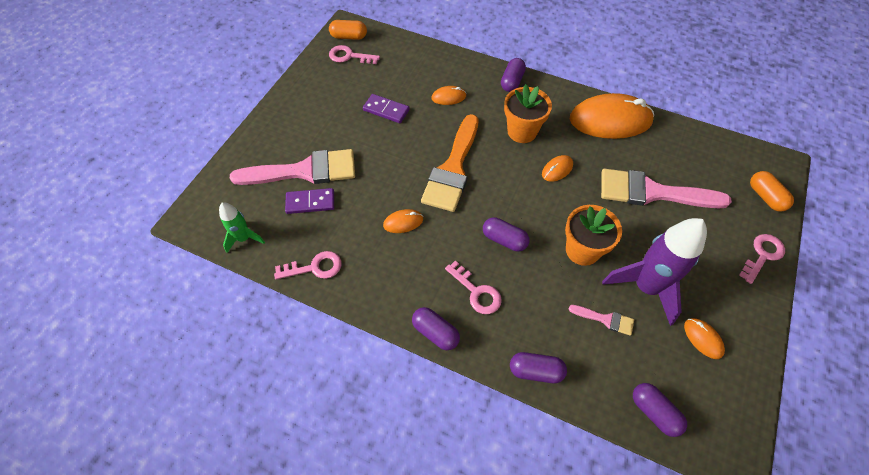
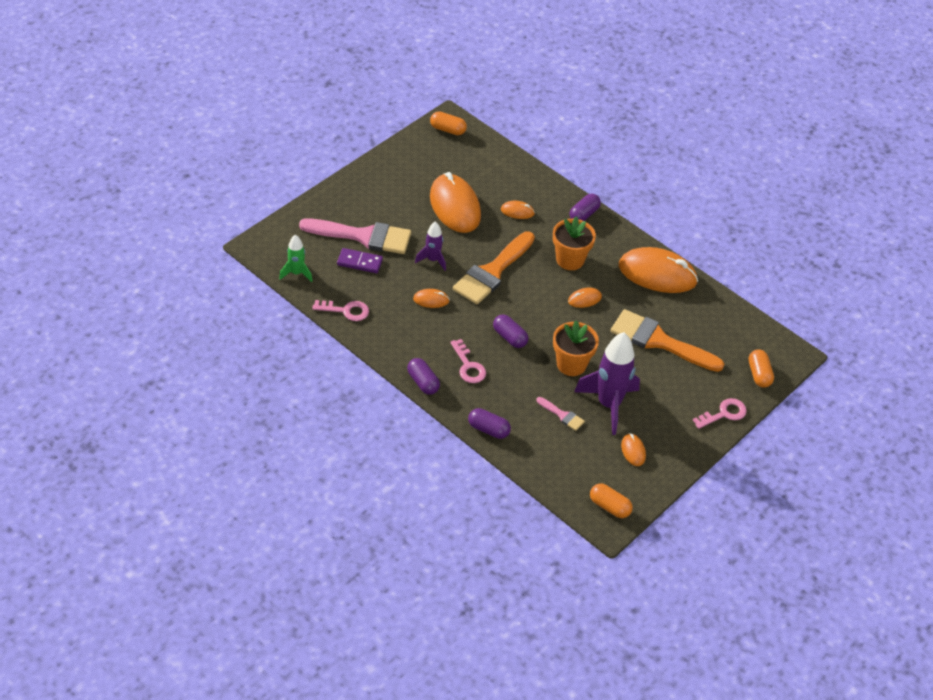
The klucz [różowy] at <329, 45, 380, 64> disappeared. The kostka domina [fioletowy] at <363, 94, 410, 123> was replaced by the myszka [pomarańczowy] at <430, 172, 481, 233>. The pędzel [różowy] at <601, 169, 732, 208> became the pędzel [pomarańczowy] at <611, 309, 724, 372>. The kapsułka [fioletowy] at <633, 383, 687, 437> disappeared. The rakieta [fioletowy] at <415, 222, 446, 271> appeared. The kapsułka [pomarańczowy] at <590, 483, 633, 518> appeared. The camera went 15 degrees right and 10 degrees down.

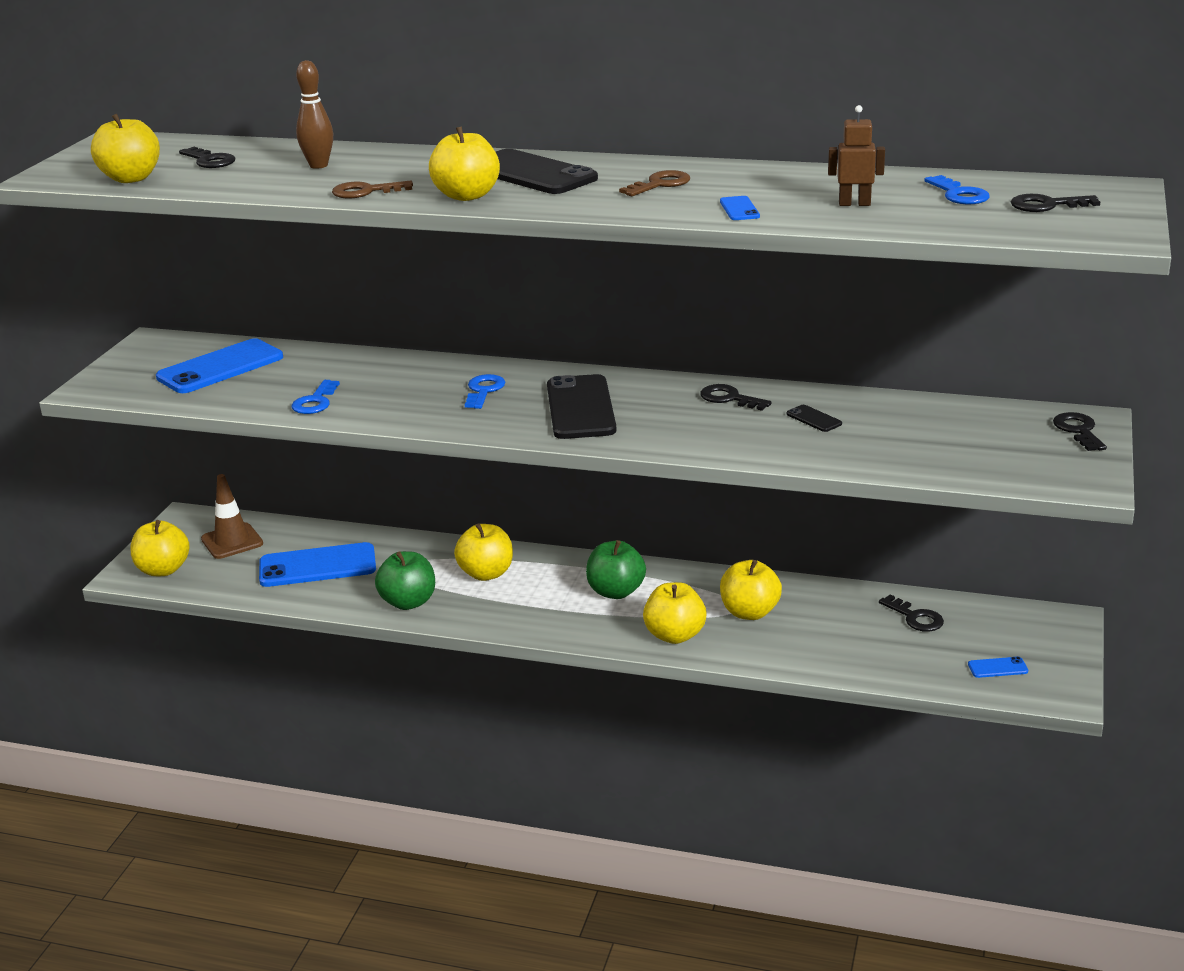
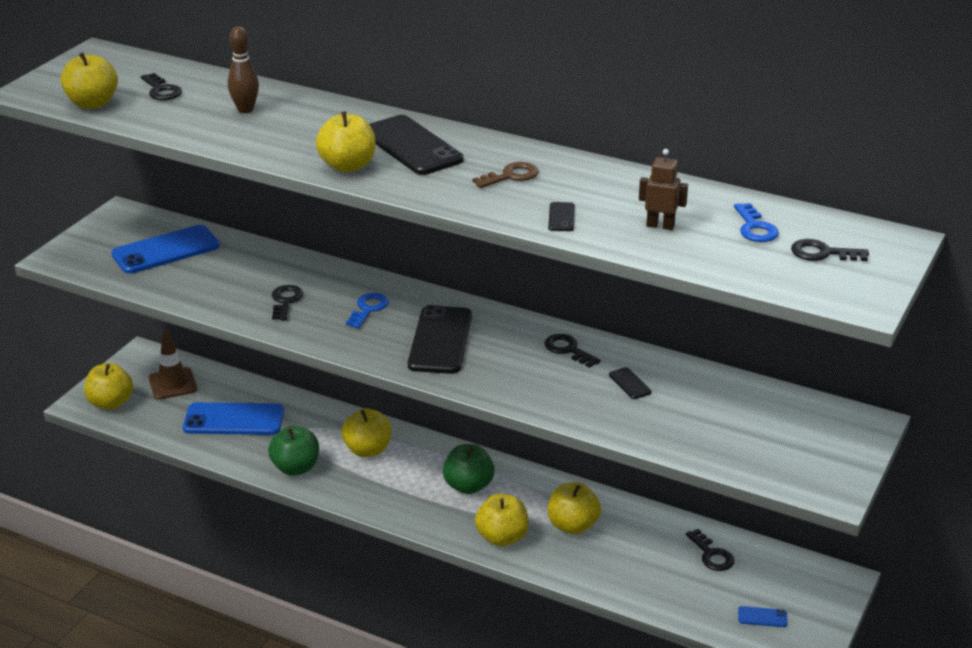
The klucz [brązowy] at <332, 181, 413, 198> disappeared. The telefon [niebieski] at <720, 196, 760, 220> became the telefon [czarny] at <548, 202, 575, 231>. The klucz [niebieski] at <292, 380, 340, 414> disappeared. The klucz [czarny] moved from <1053, 412, 1107, 451> to <272, 285, 303, 320>. The camera went 10 degrees right and 5 degrees up.

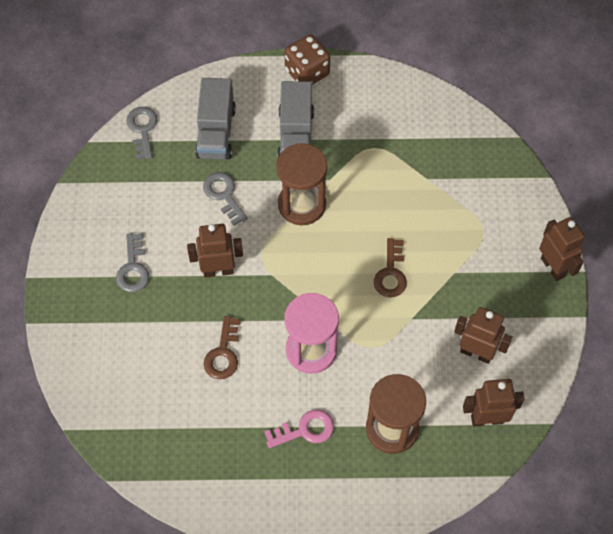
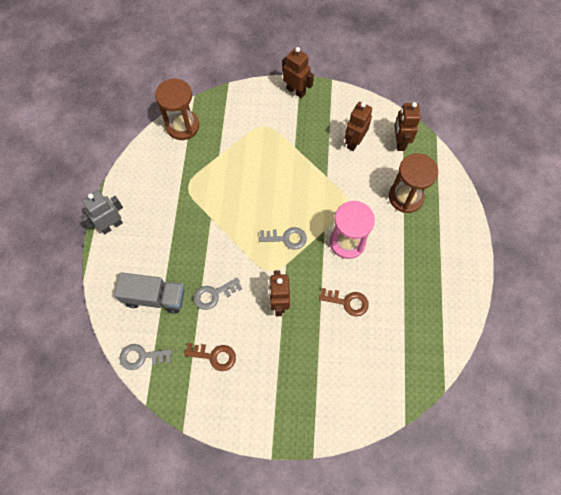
The kostka do gry [brązowy] at <284, 34, 330, 85> was replaced by the robot [szary] at <80, 191, 123, 234>. The ciężarówka [szary] at <277, 81, 314, 158> disappeared. The klepsydra [brązowy] moved from <276, 143, 327, 225> to <155, 79, 199, 140>. The robot [brązowy] at <539, 217, 584, 281> turned 60 degrees clockwise. The klucz [szary] moved from <116, 233, 149, 292> to <259, 227, 307, 249>. The klucz [brązowy] moved from <374, 238, 407, 297> to <184, 343, 236, 371>. The klucz [różowy] at <264, 410, 334, 448> disappeared. The camera went 85 degrees left and 5 degrees up.

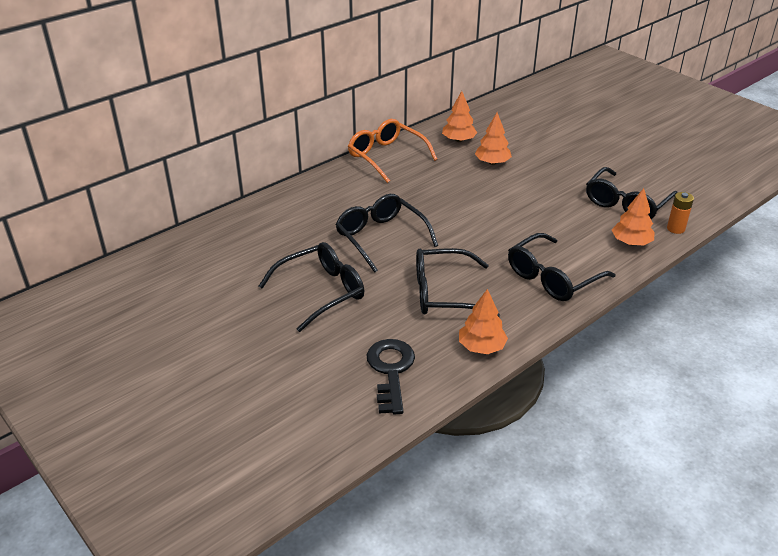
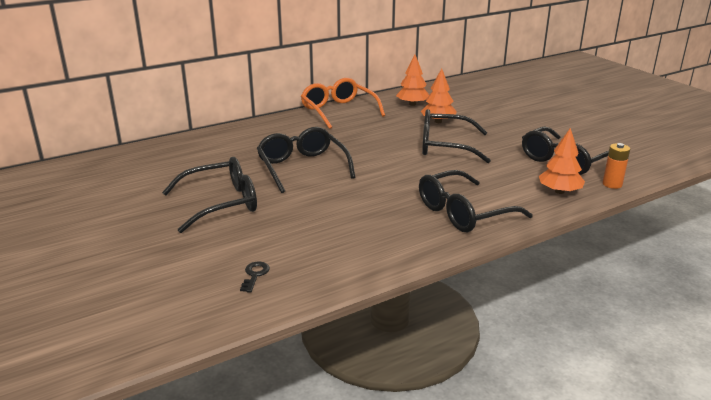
The okulary [czarny] moved from <416, 248, 500, 317> to <422, 109, 491, 163>. The drzewko [pomarańczowy] at <459, 289, 508, 354> disappeared. The klucz [czarny] at <367, 339, 415, 414> changed to 0.46 times the size. The camera went 10 degrees right and 10 degrees down.

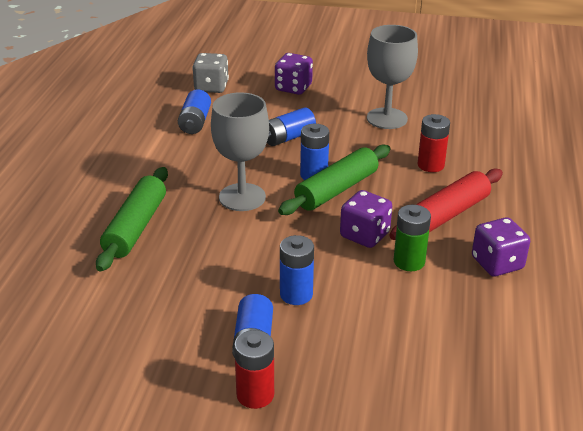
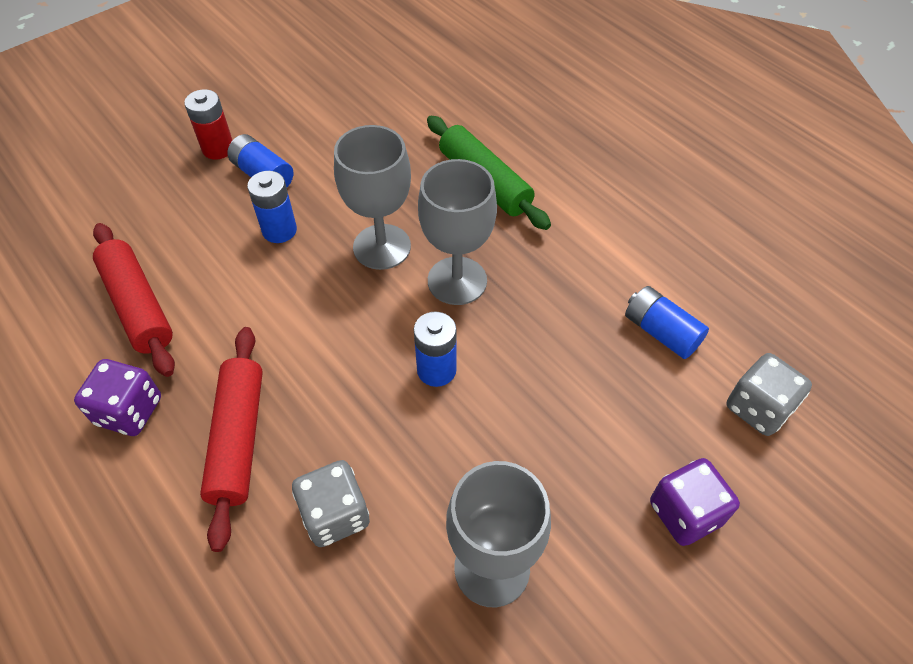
The bateria [niebieski] at <267, 107, 316, 146> disappeared. The bateria [czerwony] at <417, 114, 450, 172> was replaced by the kostka do gry [szary] at <292, 460, 370, 547>. The wałek do ciasta [zielony] at <278, 145, 391, 215> disappeared. The kostka do gry [fioletowy] at <340, 190, 392, 248> disappeared. The bateria [zielony] at <394, 205, 431, 271> disappeared. The kielich [szary] at <334, 125, 411, 270> appeared. The wałek do ciasta [czerwony] at <93, 223, 175, 377> appeared. The camera went 130 degrees right and 20 degrees up.

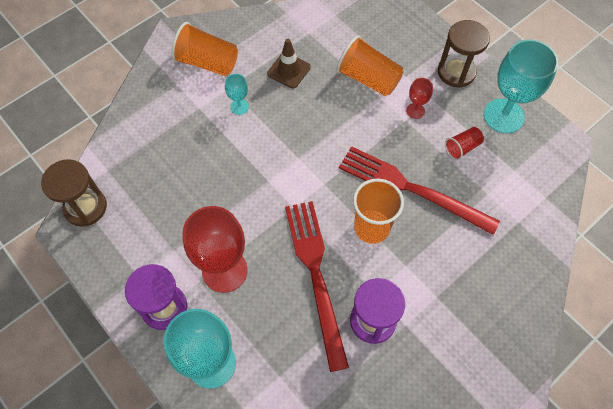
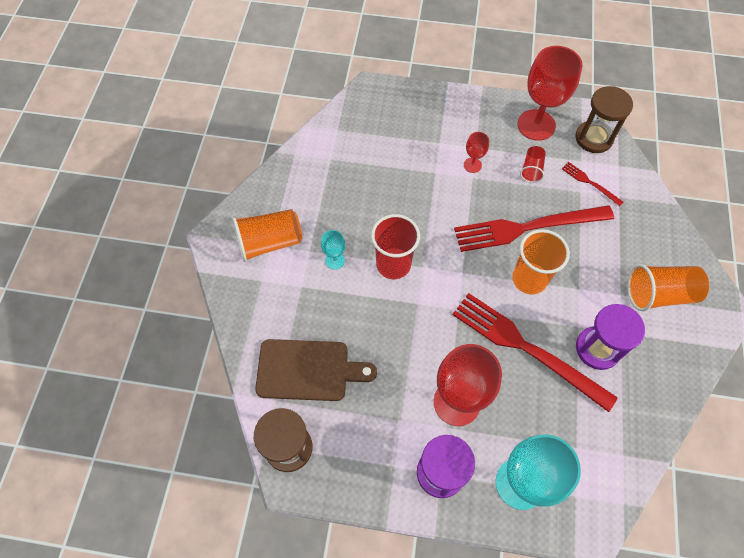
The klepsydra [brązowy] moved from <438, 20, 490, 88> to <575, 86, 633, 153>. The szklanka [pomarańczowy] moved from <337, 35, 404, 96> to <627, 264, 709, 311>. The pachołek [brązowy] at <267, 39, 311, 88> disappeared. The kielich [turkusowy] at <484, 39, 558, 133> became the kielich [czerwony] at <517, 46, 582, 141>. The widelec [czerwony] at <562, 162, 623, 206> appeared. The szklanka [czerwony] at <371, 214, 420, 279> appeared. The deska do krojenia [brązowy] at <255, 339, 377, 401> appeared. The camera went 40 degrees left and 0 degrees up.

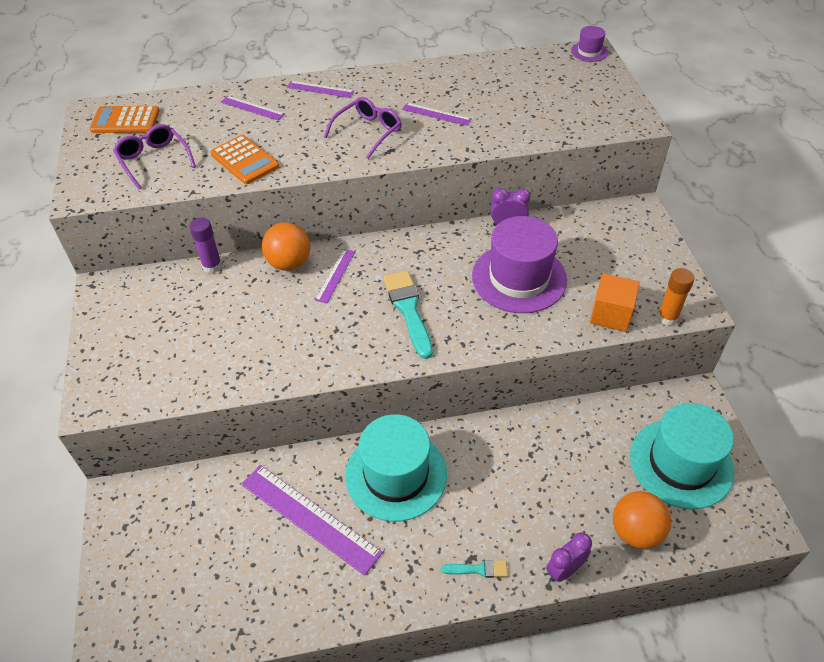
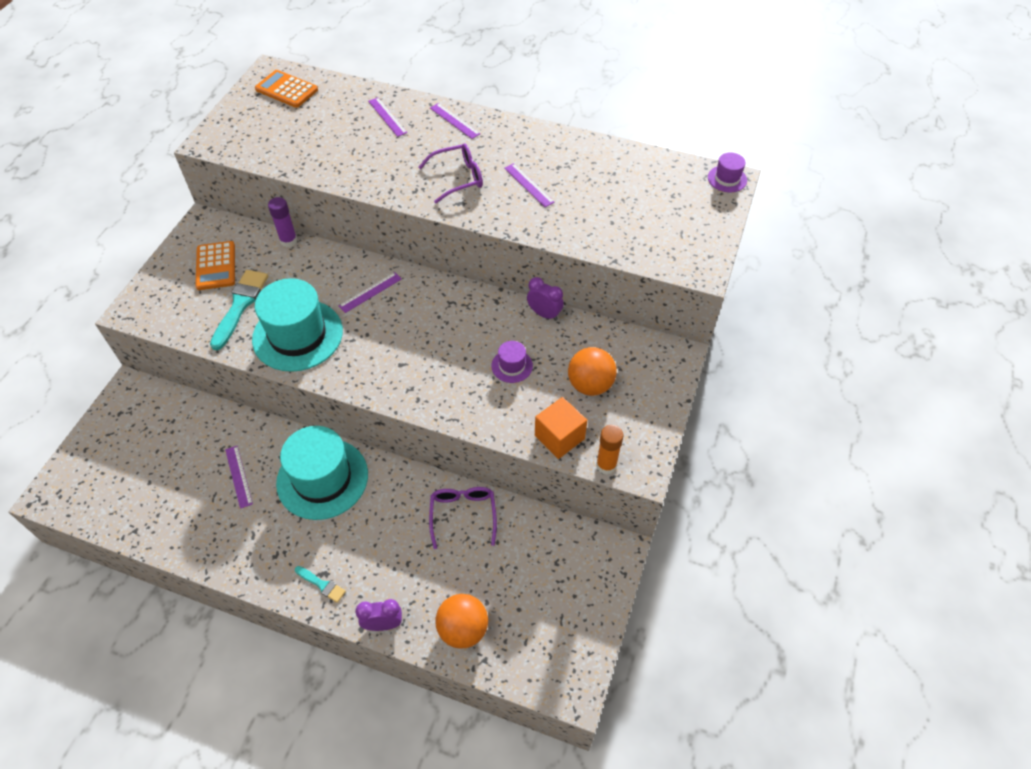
The okulary [fioletowy] moved from <113, 124, 196, 190> to <429, 487, 497, 549>. The kalkulator [pomarańczowy] moved from <210, 135, 279, 184> to <195, 241, 235, 290>. The kapelusz [fioletowy] at <472, 216, 567, 313> changed to 0.45 times the size. The piłka [pomarańczowy] moved from <262, 222, 310, 271> to <568, 347, 617, 396>. The pędzel [turkusowy] moved from <383, 271, 433, 359> to <210, 270, 268, 350>. The kapelusz [turkusowy] moved from <630, 403, 734, 509> to <252, 278, 343, 372>. The linijka [fioletowy] at <241, 465, 383, 576> changed to 0.51 times the size. The camera went 30 degrees right and 5 degrees up.

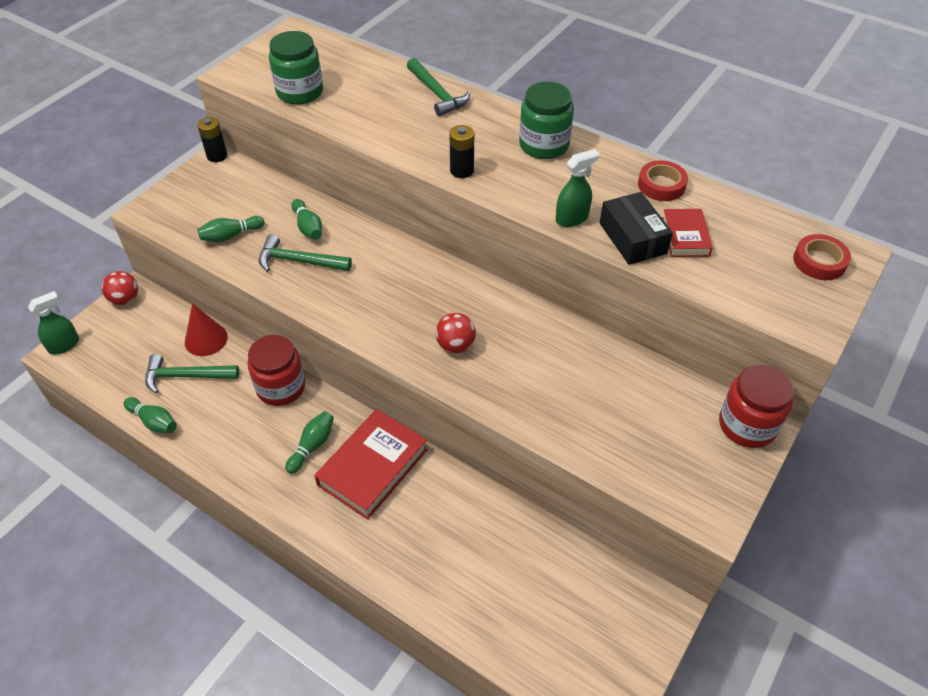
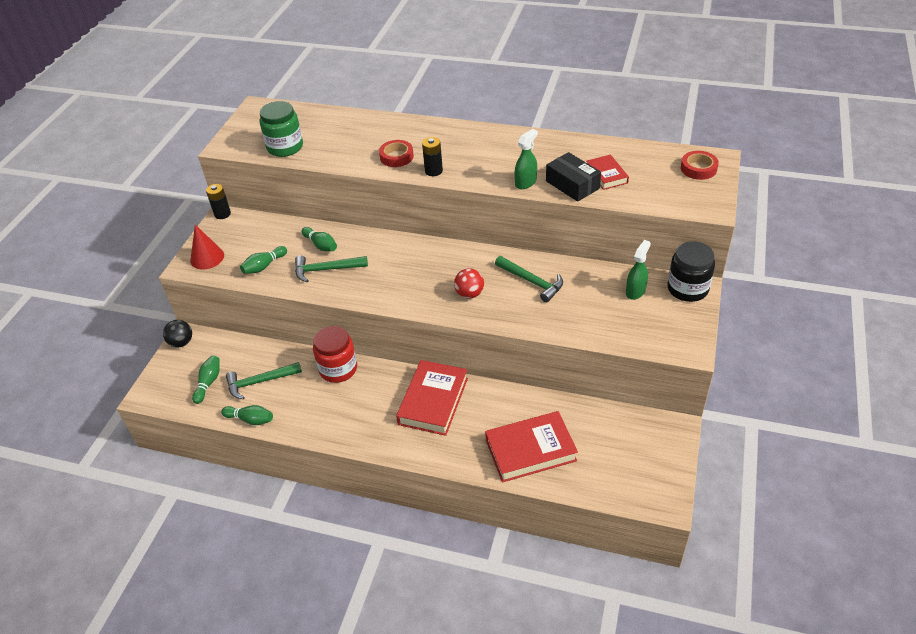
The młotek [zielony] moved from <407, 58, 470, 116> to <495, 256, 563, 302>. The słoik [zielony] at <519, 82, 574, 159> disappeared. The taśma klejąca [czerwony] moved from <638, 160, 688, 201> to <379, 140, 414, 167>. The piłka [czerwony] at <102, 271, 138, 305> became the piłka [czarny] at <163, 320, 192, 347>. The spryskiwacz [zielony] moved from <28, 291, 79, 354> to <626, 240, 651, 300>. The stożek [czerwony] moved from <185, 303, 228, 356> to <190, 225, 224, 269>. The słoik [czerwony] at <719, 364, 794, 448> became the słoik [czarny] at <668, 241, 715, 302>. The kręgiel [zielony] moved from <285, 411, 334, 474> to <192, 355, 220, 404>. The książka [czerwony] at <485, 411, 578, 482> appeared. The camera went 15 degrees left and 5 degrees down.

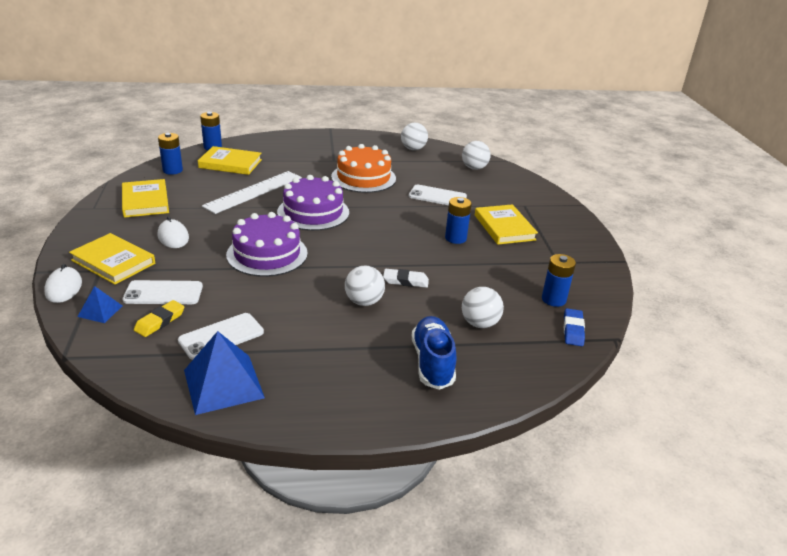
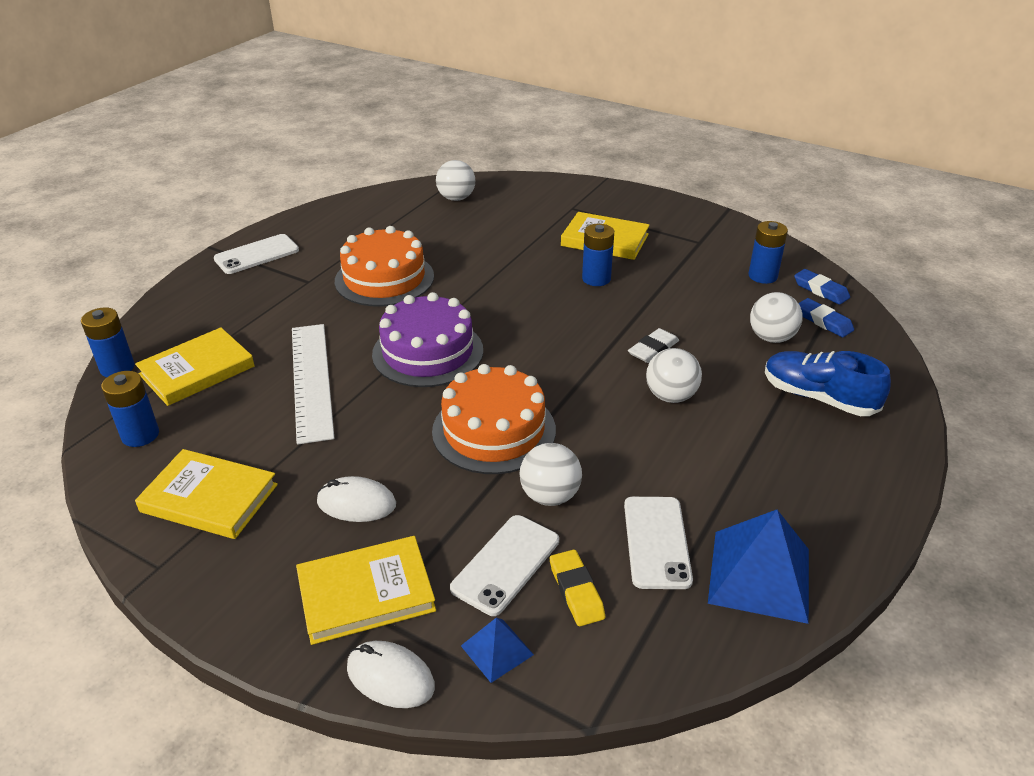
The piłka [biały] moved from <401, 123, 428, 150> to <519, 443, 582, 506>. The telefon [biały] moved from <409, 184, 467, 205> to <214, 234, 299, 274>. The tort [fioletowy] at <226, 212, 308, 277> became the tort [pomarańczowy] at <432, 364, 556, 474>. The gumka do mazania [niebieski] at <798, 298, 854, 337> appeared. The camera went 50 degrees left and 5 degrees up.

